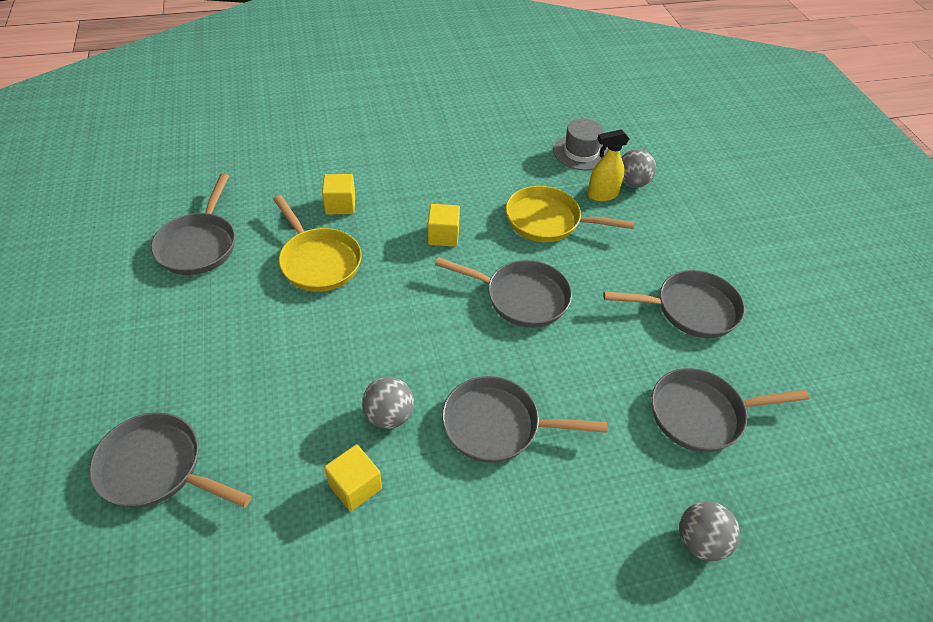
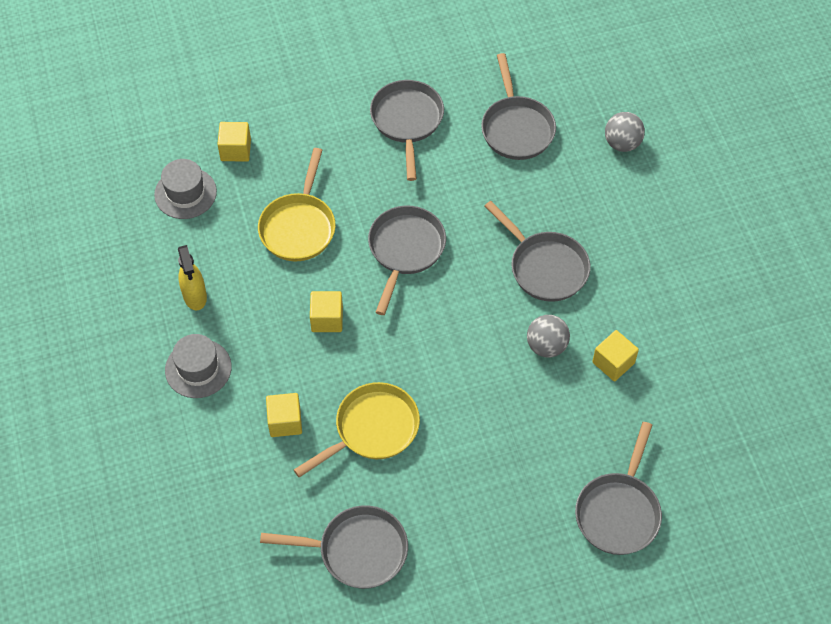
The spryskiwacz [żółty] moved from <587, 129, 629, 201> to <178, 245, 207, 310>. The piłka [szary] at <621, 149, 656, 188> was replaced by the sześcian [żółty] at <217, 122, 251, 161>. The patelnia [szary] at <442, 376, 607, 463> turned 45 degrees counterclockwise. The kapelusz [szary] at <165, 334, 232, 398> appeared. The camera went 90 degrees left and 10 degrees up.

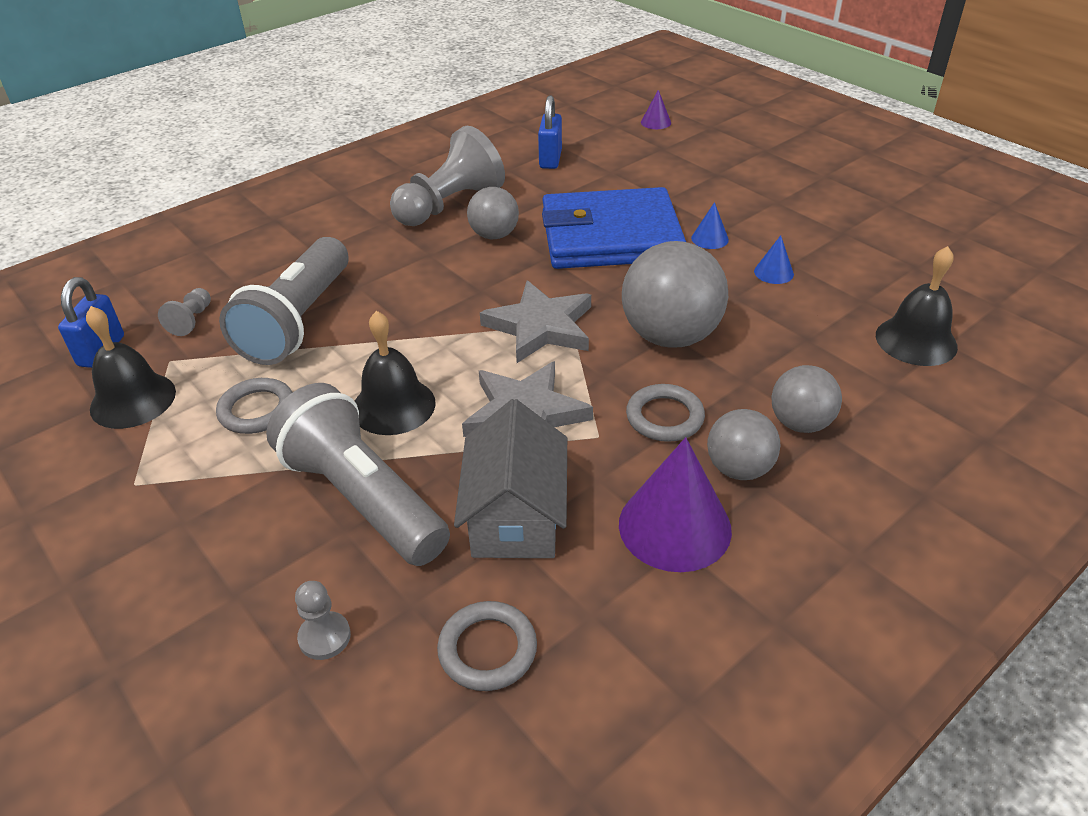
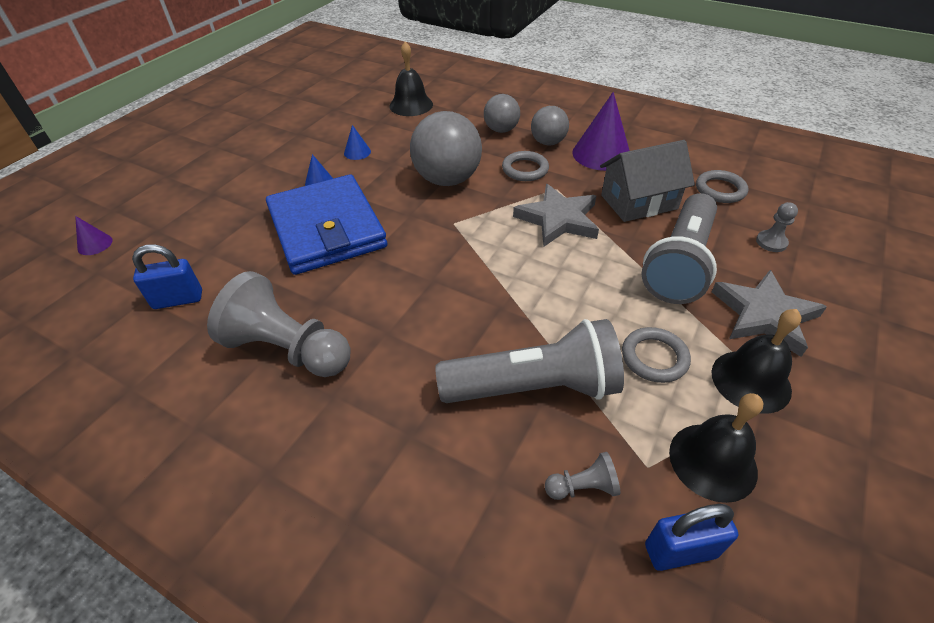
The piłka [szary] at <467, 187, 519, 239> disappeared. The gwiazda [szary] moved from <480, 280, 591, 363> to <712, 270, 827, 357>. The dzwonek [czarny] moved from <355, 311, 435, 435> to <711, 309, 802, 414>. The camera went 110 degrees left and 5 degrees up.

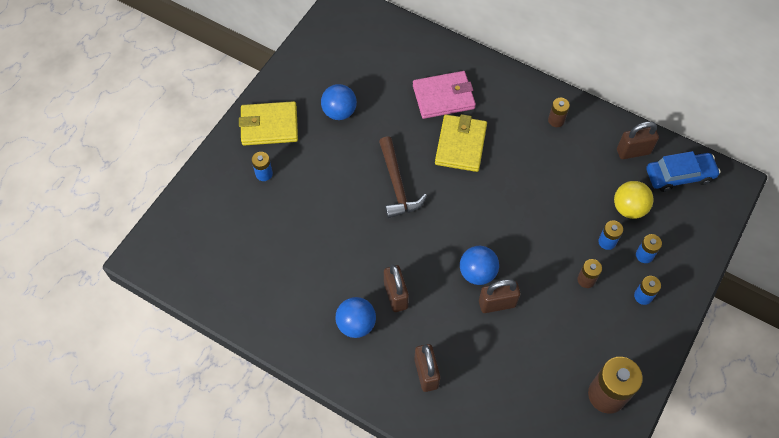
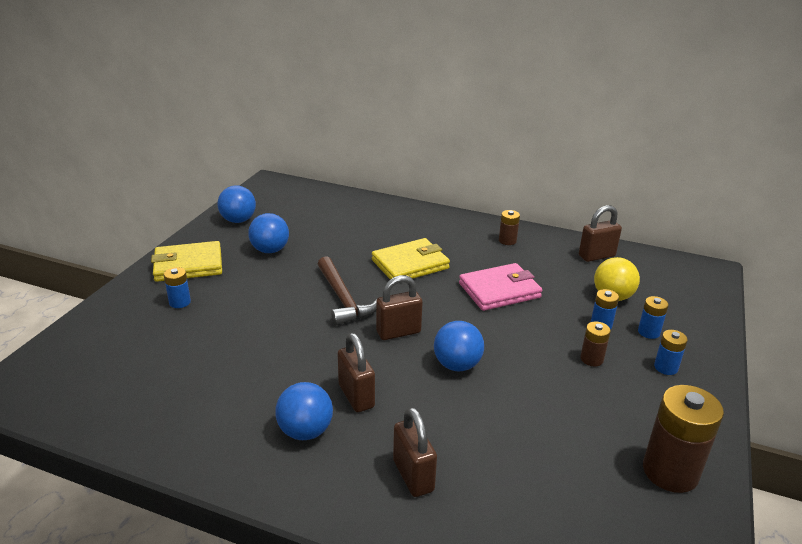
The portfel [różowy] moved from <413, 71, 476, 119> to <459, 263, 542, 311>. The portfel [żółty] at <435, 114, 487, 172> turned 60 degrees clockwise. The samochód [niebieski] at <646, 151, 721, 192> disappeared. The kłódka [brązowy] moved from <479, 279, 520, 313> to <376, 275, 423, 340>. The piłka [niebieski] at <218, 185, 256, 223> appeared. The camera went 10 degrees left and 30 degrees down.

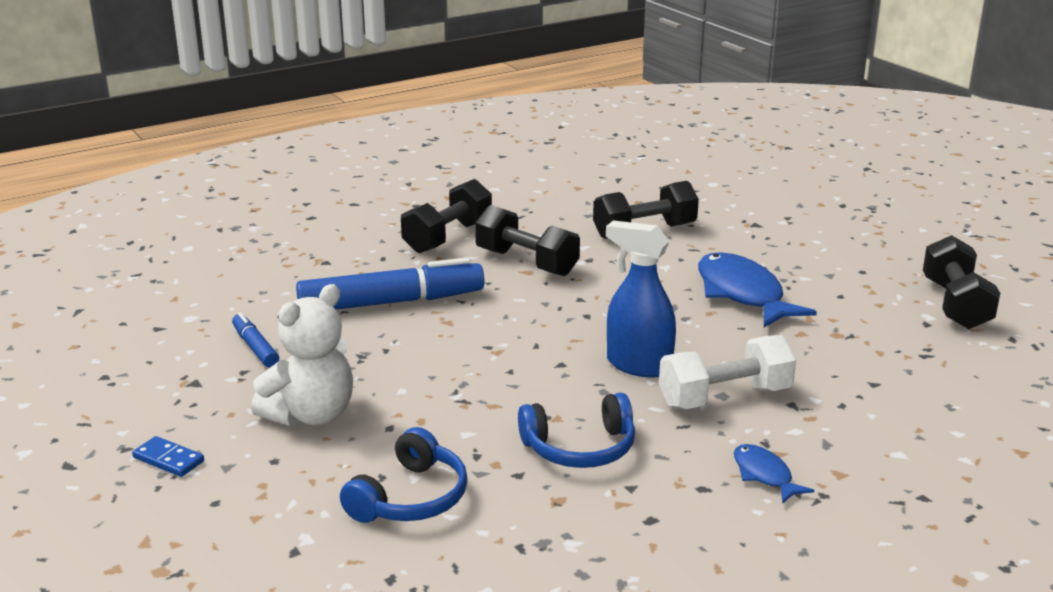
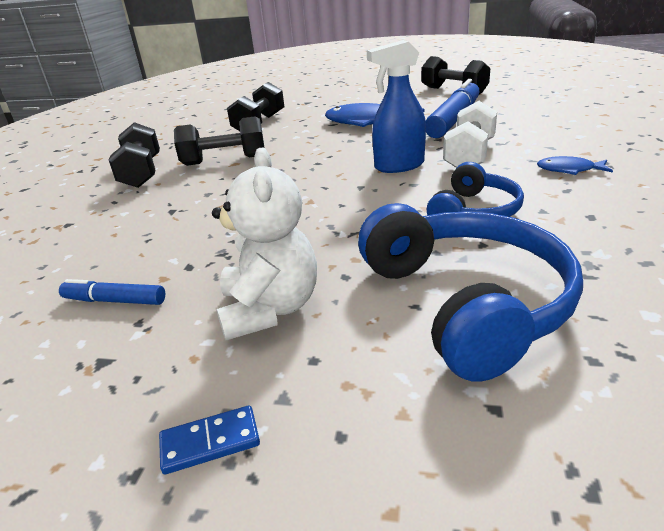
The flamaster [niebieski] moved from <296, 257, 485, 310> to <425, 79, 480, 138>. The słuchawki [niebieski] at <340, 427, 468, 523> changed to 1.68 times the size. The camera went 45 degrees left and 5 degrees up.

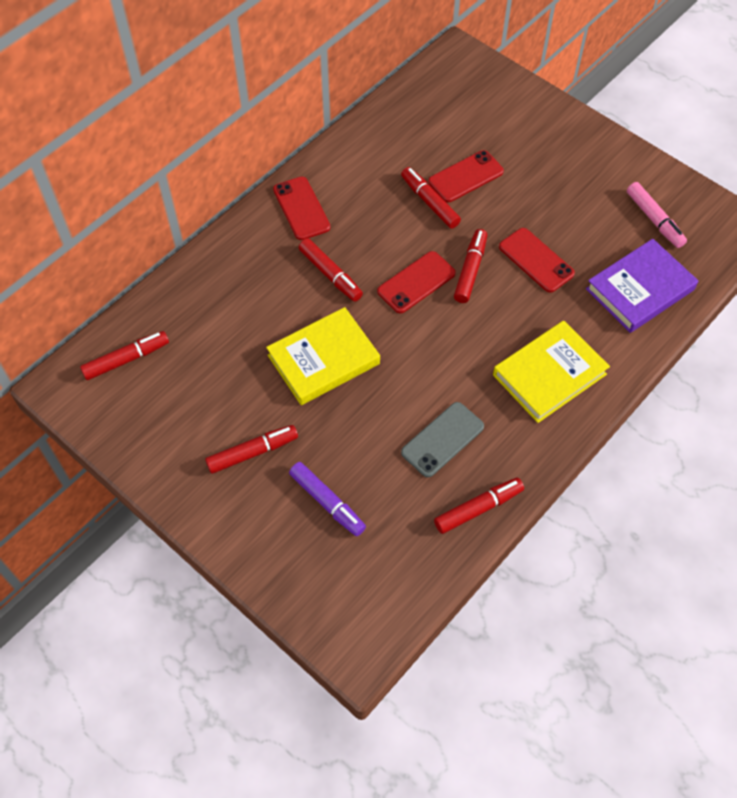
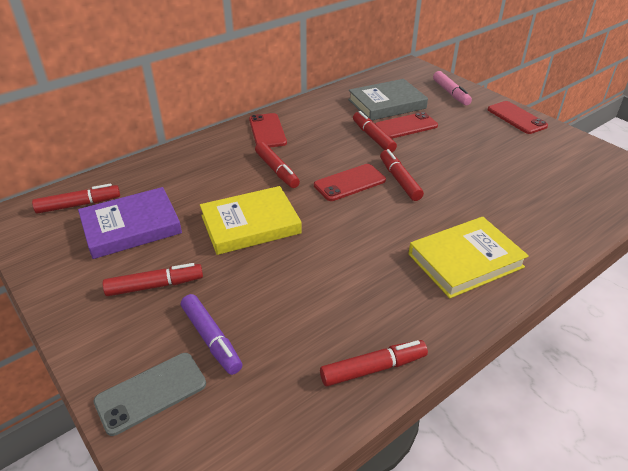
The flamaster [różowy] moved from <627, 182, 687, 248> to <433, 71, 472, 106>. The telefon [czerwony] moved from <499, 228, 575, 293> to <488, 101, 548, 134>. The flamaster [czerwony] at <454, 229, 487, 303> turned 45 degrees counterclockwise. The książka [fioletowy] moved from <586, 239, 698, 333> to <78, 187, 182, 259>. The telefon [szary] moved from <401, 402, 484, 477> to <93, 353, 206, 436>. The książka [szary] at <348, 79, 428, 120> appeared. The camera went 10 degrees right and 20 degrees down.

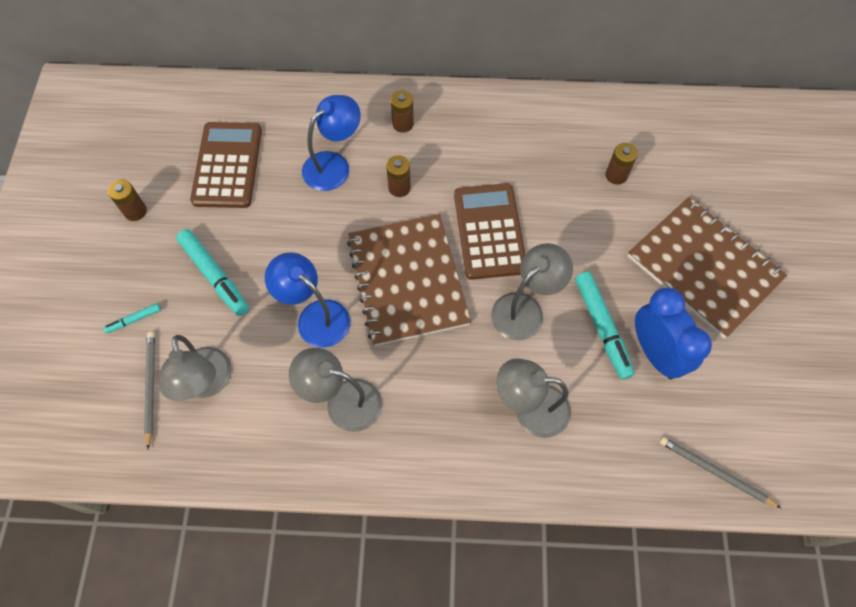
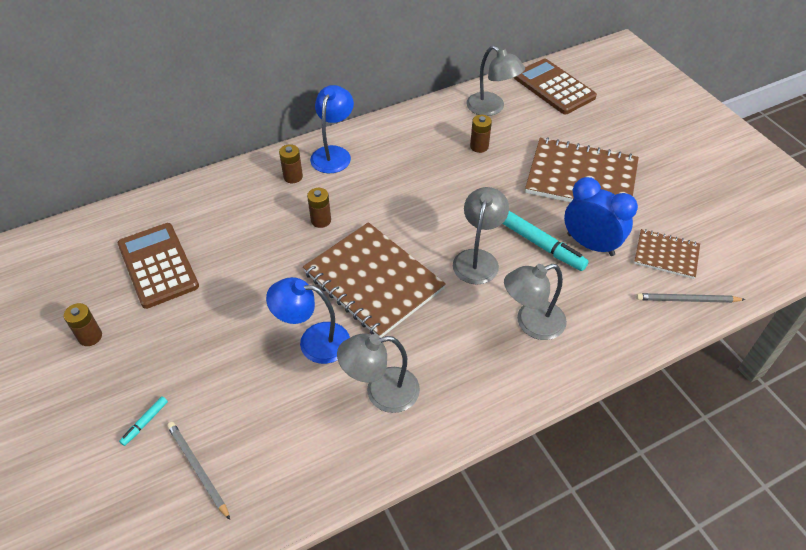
The lampka [niebieski] moved from <302, 95, 361, 191> to <310, 85, 354, 173>. The kalkulator [brązowy] moved from <454, 183, 526, 280> to <514, 59, 597, 114>. The flamaster [turkusowy] at <176, 229, 249, 316> disappeared. The lampka [szary] moved from <159, 335, 232, 401> to <466, 45, 525, 116>. The zeszyt [brązowy] at <634, 229, 700, 279> appeared. The camera went 30 degrees left and 15 degrees down.

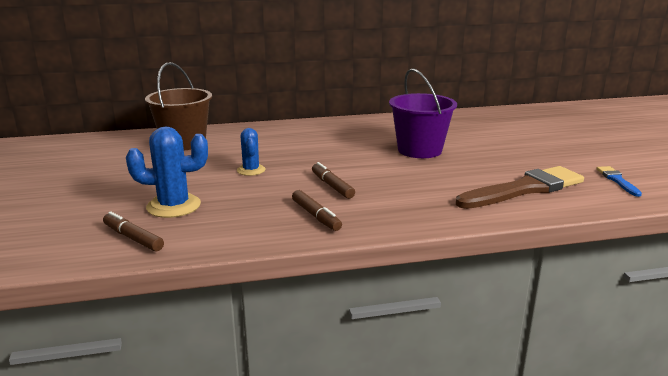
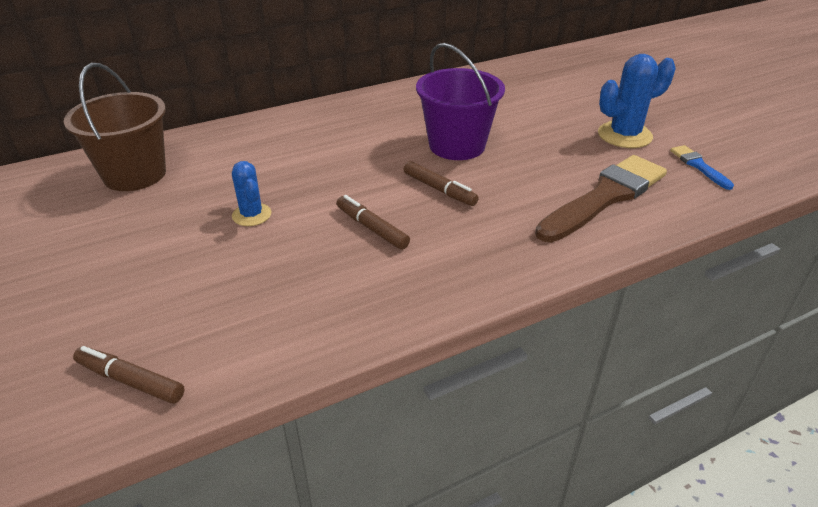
The kaktus [niebieski] moved from <126, 127, 208, 218> to <598, 54, 676, 148>. The flamaster [brązowy] moved from <292, 190, 342, 231> to <404, 161, 479, 206>. The camera went 15 degrees left and 15 degrees up.

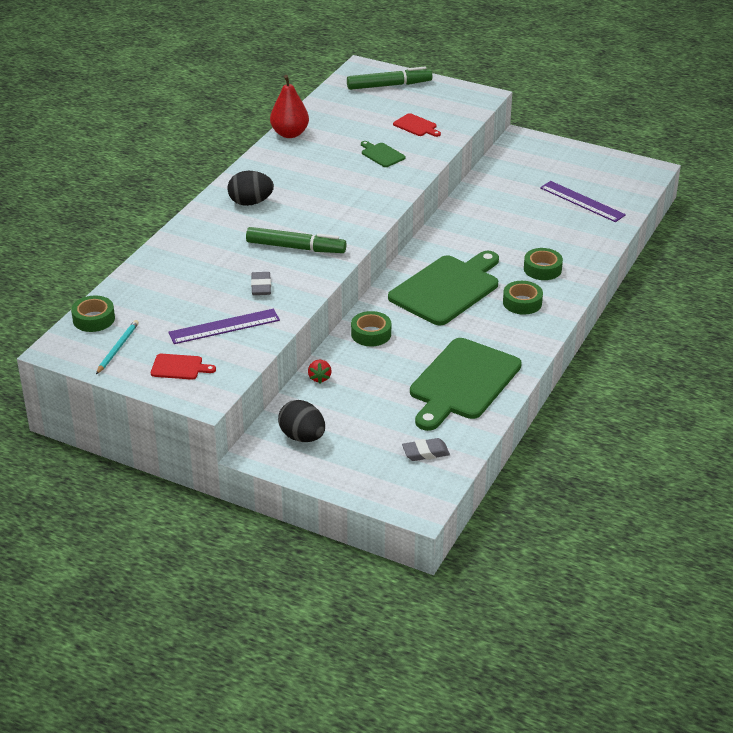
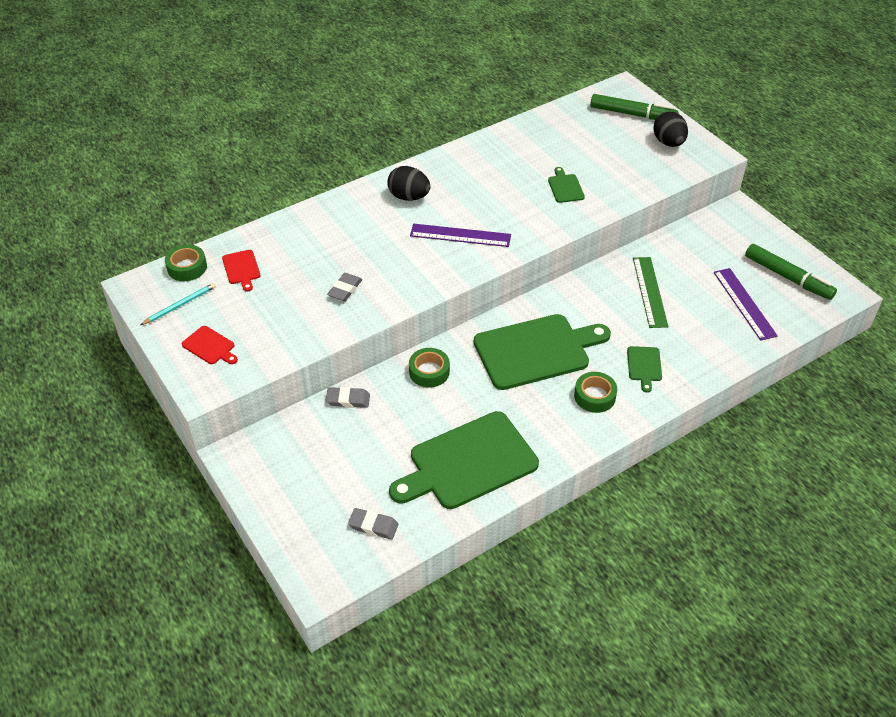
The gruszka [czerwony] at <270, 75, 309, 138> disappeared. The deska do krojenia [czerwony] moved from <393, 113, 441, 137> to <222, 250, 260, 291>. The flamaster [zielony] moved from <246, 227, 347, 253> to <745, 244, 837, 300>. The taśma klejąca [zielony] at <524, 248, 563, 280> was replaced by the deska do krojenia [zielony] at <627, 346, 662, 393>. The linijka [fioletowy] moved from <168, 309, 280, 344> to <410, 224, 511, 247>. The truskawka [czerwony] at <308, 360, 332, 383> was replaced by the gumka do mazania [szary] at <326, 387, 370, 408>. The jajko [czarny] moved from <278, 400, 325, 442> to <653, 111, 688, 147>. The linijka [zielony] at <633, 257, 668, 328> appeared. The camera went 30 degrees right and 10 degrees up.

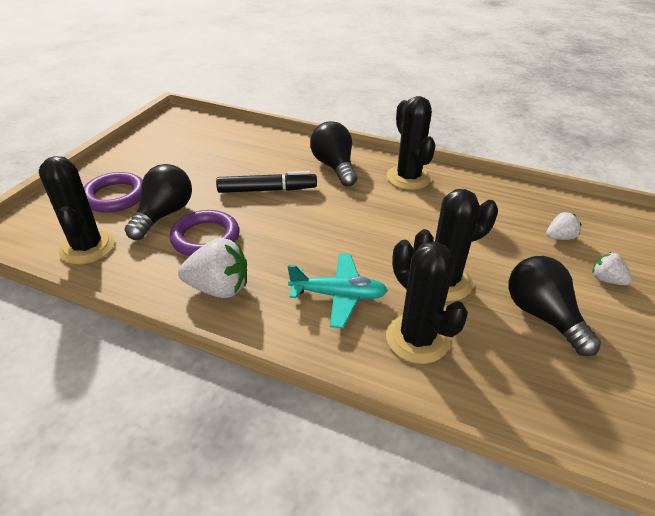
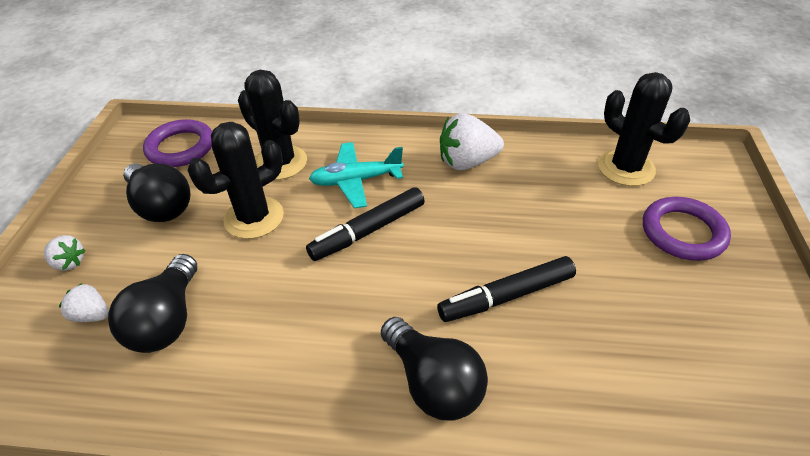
The kaktus [czarny] at <386, 96, 436, 190> disappeared. The żarówka [czarny] moved from <125, 164, 192, 240> to <108, 254, 197, 353>. The pierścień [fioletowy] moved from <170, 210, 240, 256> to <143, 119, 212, 167>. The truskawka [biały] at <546, 212, 582, 240> turned 60 degrees clockwise. The flamaster [czarny] at <306, 187, 425, 261> appeared. The camera went 165 degrees right and 5 degrees up.

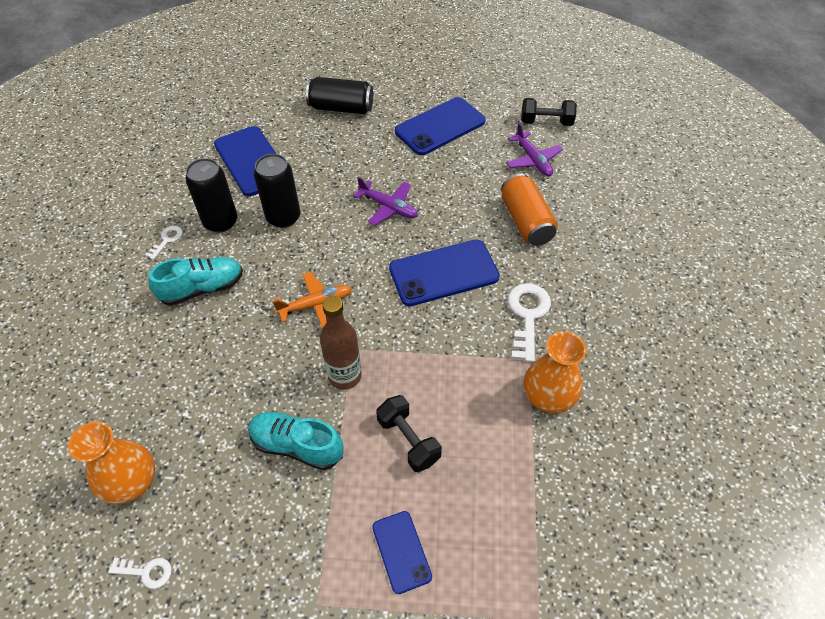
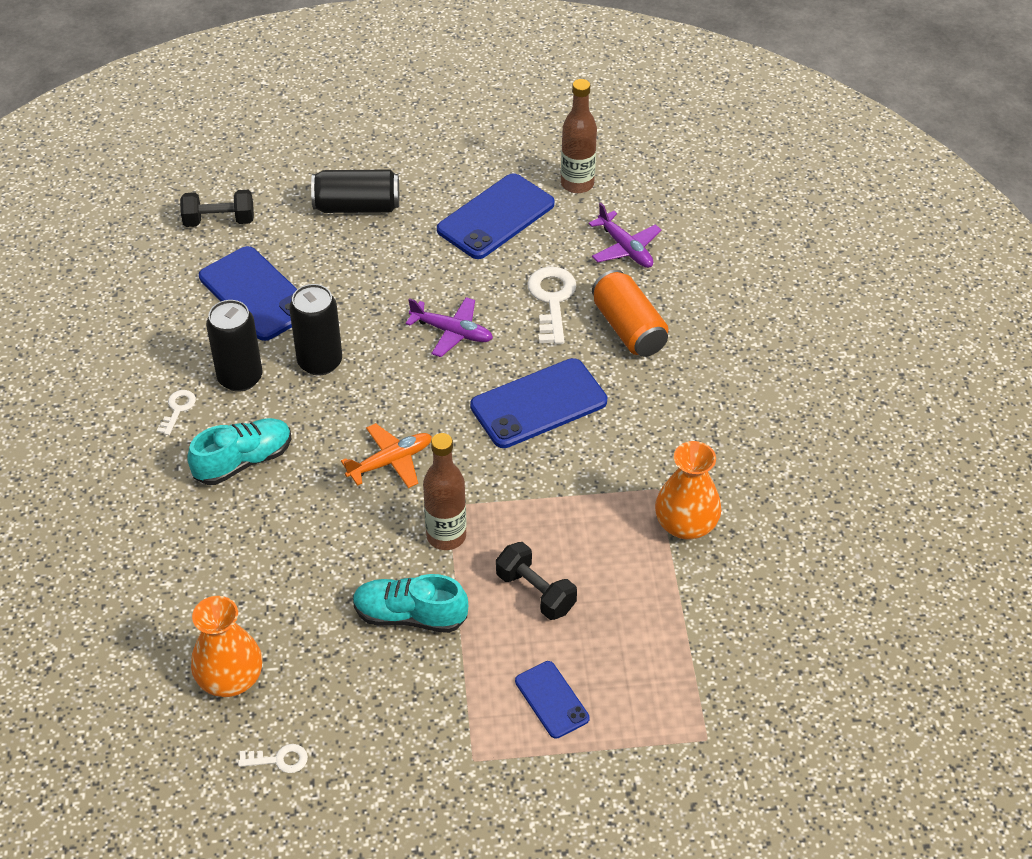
The hantel [czarny] moved from <521, 98, 577, 126> to <180, 190, 254, 227>. The klucz [biały] moved from <508, 283, 551, 362> to <527, 267, 577, 344>. The butelka [brązowy] at <561, 79, 597, 193> appeared. The camera went 10 degrees left and 5 degrees down.

